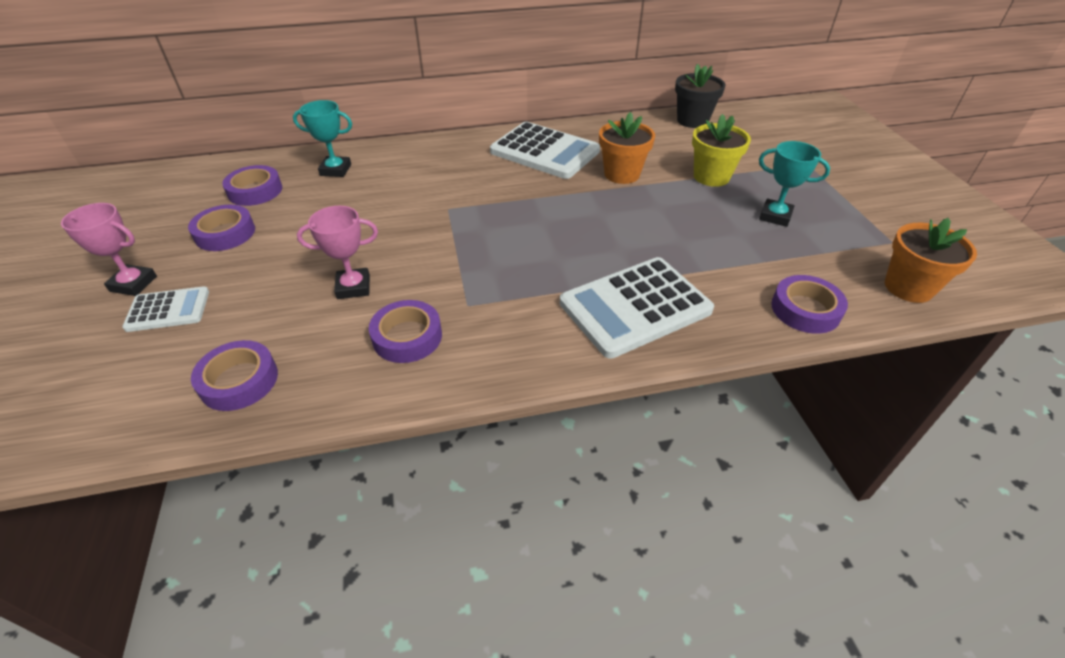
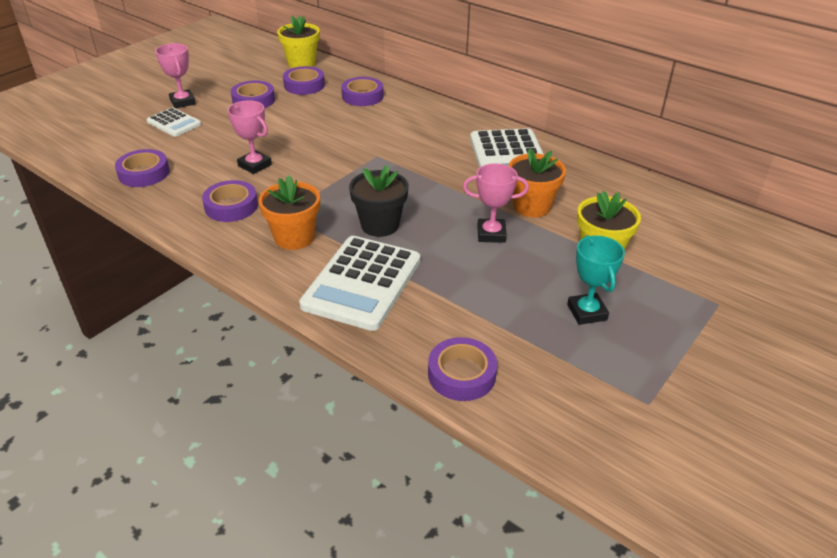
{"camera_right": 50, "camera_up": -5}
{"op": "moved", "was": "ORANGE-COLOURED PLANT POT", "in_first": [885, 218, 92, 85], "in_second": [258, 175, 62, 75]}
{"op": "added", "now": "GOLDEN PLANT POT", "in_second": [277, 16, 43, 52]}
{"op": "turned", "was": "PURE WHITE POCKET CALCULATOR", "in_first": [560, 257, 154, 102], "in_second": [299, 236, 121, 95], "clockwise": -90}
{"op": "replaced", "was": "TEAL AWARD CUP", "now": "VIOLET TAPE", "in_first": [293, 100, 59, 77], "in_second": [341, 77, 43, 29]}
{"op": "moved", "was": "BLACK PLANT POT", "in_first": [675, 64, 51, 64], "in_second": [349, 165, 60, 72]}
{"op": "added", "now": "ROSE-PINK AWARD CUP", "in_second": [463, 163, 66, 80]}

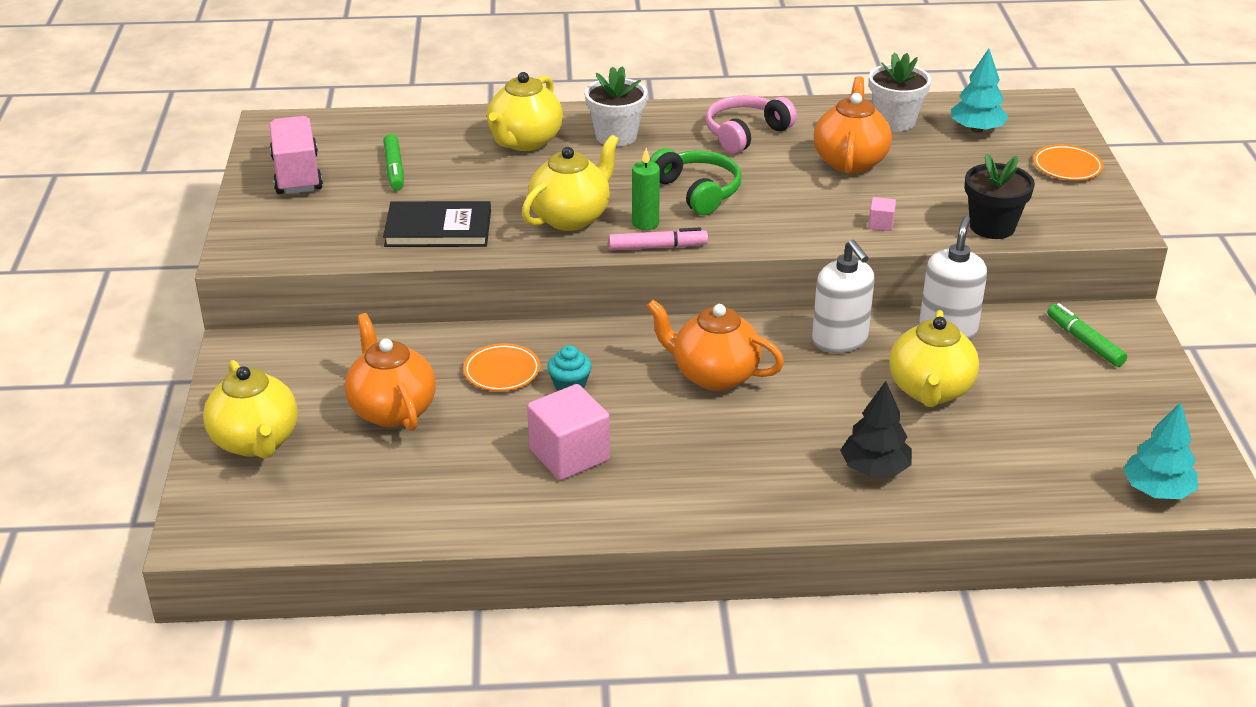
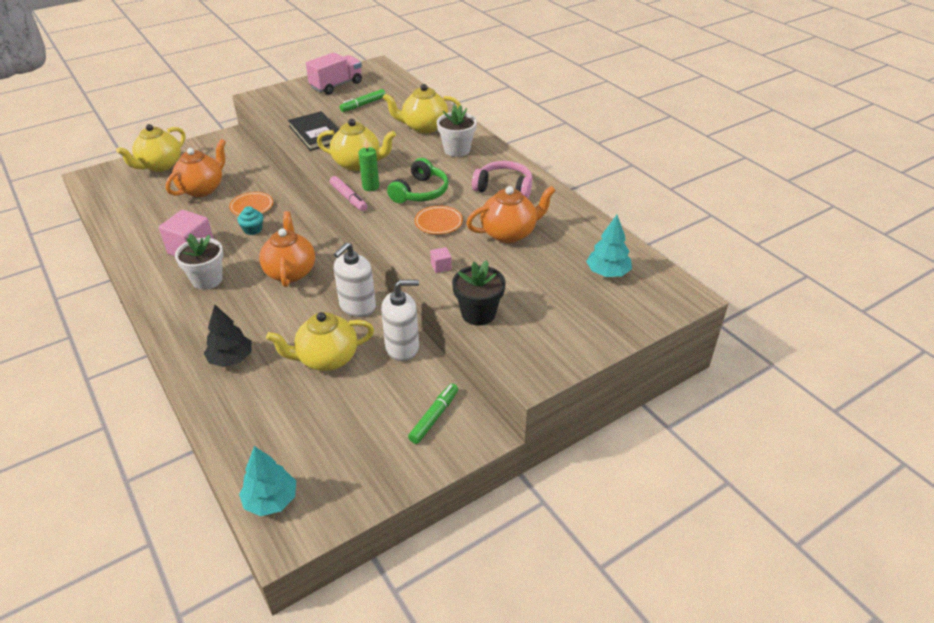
{"camera_right": 60, "camera_up": 5}
{"op": "moved", "was": "PURE WHITE PLANT POT", "in_first": [869, 52, 62, 79], "in_second": [175, 234, 49, 56]}
{"op": "moved", "was": "ORANGE-COLOURED PLATE", "in_first": [1033, 145, 71, 35], "in_second": [415, 206, 48, 28]}

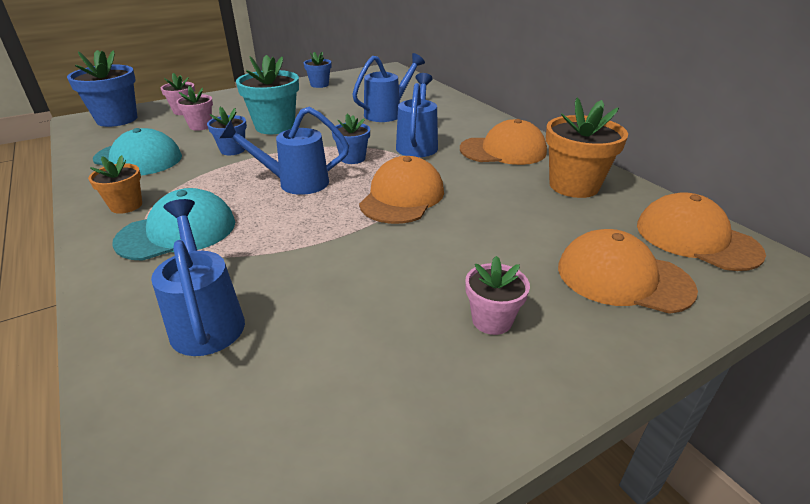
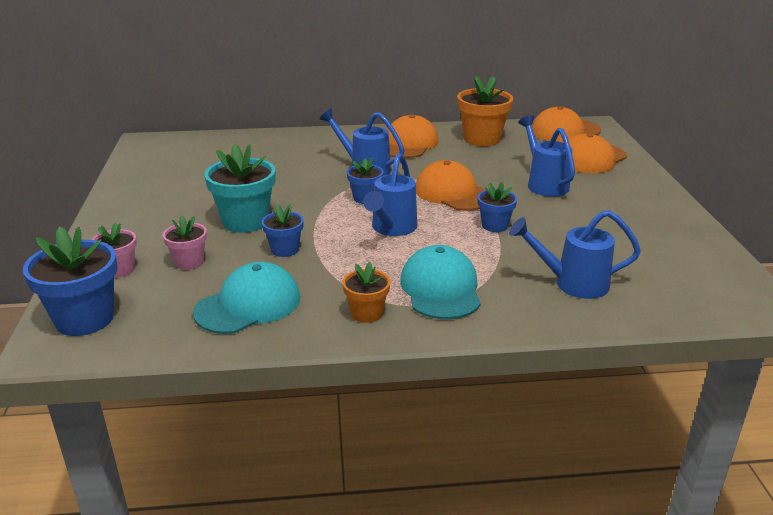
{"camera_right": -65, "camera_up": -5}
{"op": "moved", "was": "COBALT PLANT POT", "in_first": [304, 52, 27, 36], "in_second": [477, 182, 40, 50]}
{"op": "moved", "was": "COBALT WATERING POT", "in_first": [352, 53, 73, 69], "in_second": [518, 115, 57, 82]}
{"op": "removed", "was": "ROSE-PINK PLANT POT", "in_first": [465, 256, 65, 79]}

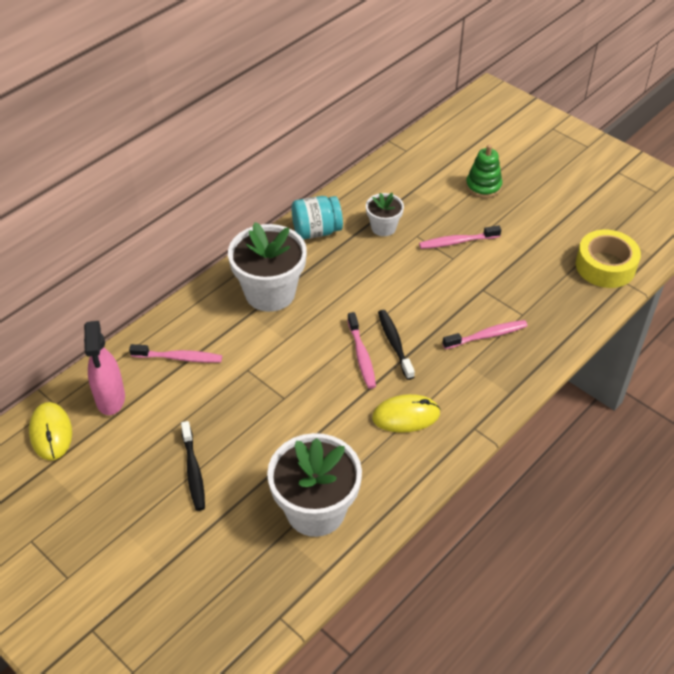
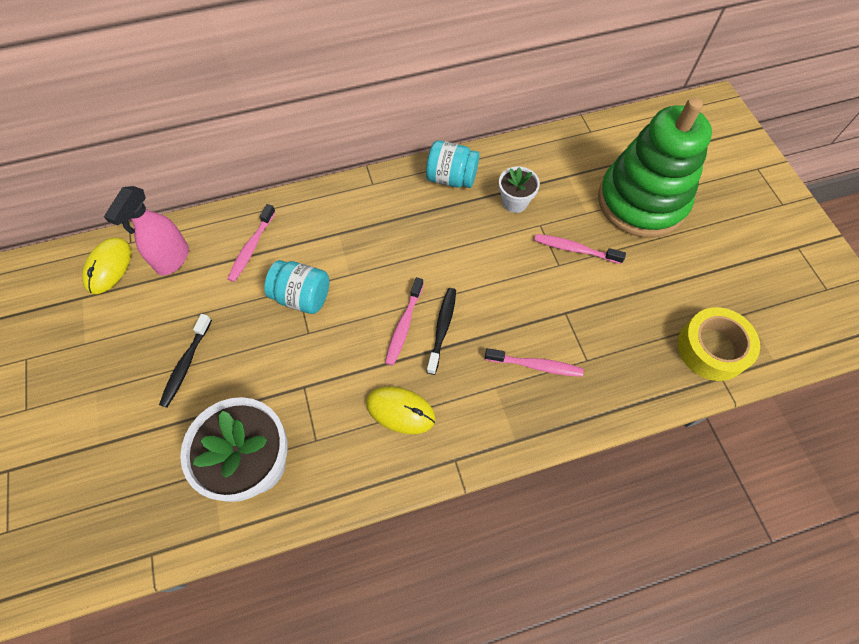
{"camera_right": 30, "camera_up": 15}
{"op": "turned", "was": "ROSE-PINK TOOTHBRUSH", "in_first": [129, 344, 93, 19], "in_second": [227, 204, 49, 78], "clockwise": 75}
{"op": "added", "now": "TEAL JAR", "in_second": [264, 260, 65, 54]}
{"op": "resized", "was": "GREEN STACKING TOY", "in_first": [466, 144, 36, 54], "in_second": [598, 97, 114, 141], "ratio": 2.29}
{"op": "removed", "was": "PURE WHITE PLANT POT", "in_first": [228, 222, 79, 90]}

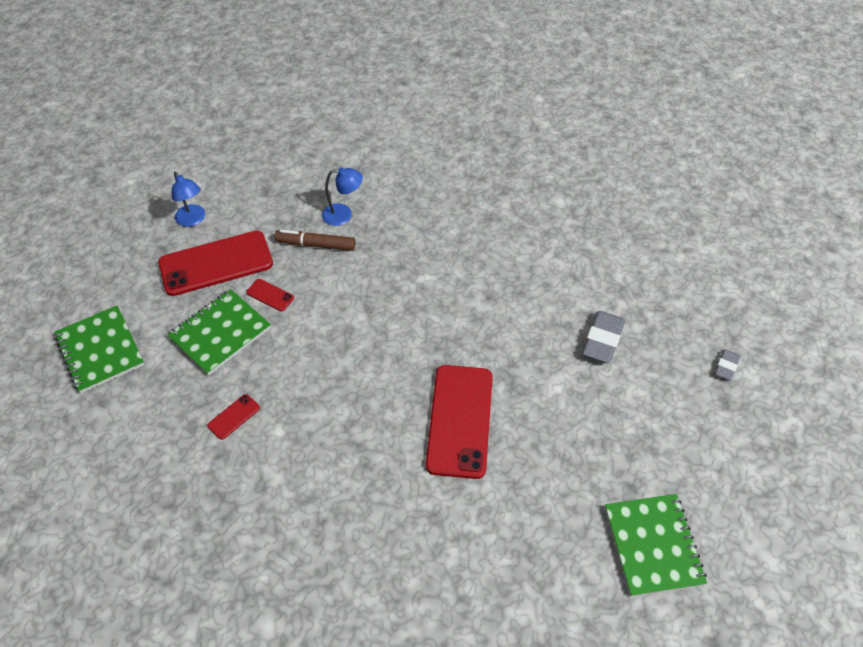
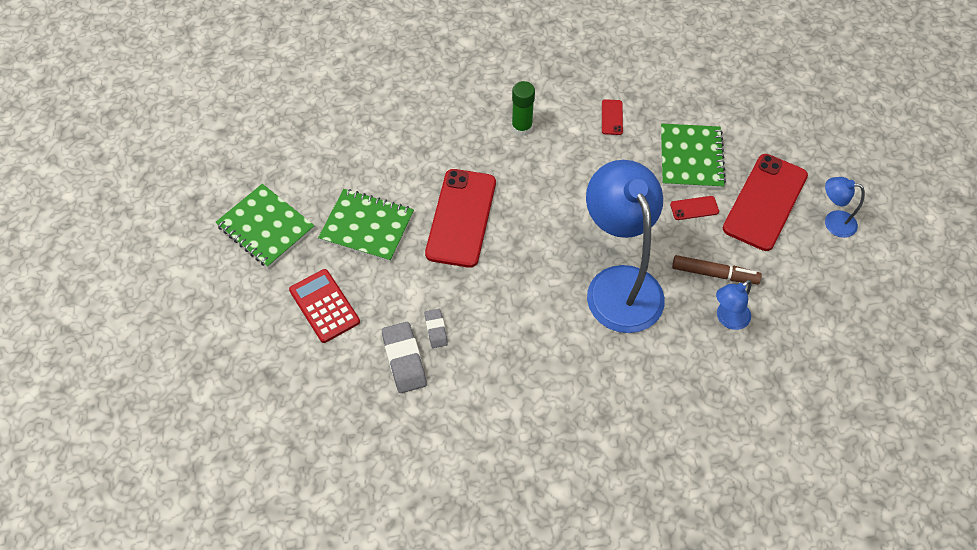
{"camera_right": 140, "camera_up": 5}
{"op": "added", "now": "CRIMSON POCKET CALCULATOR", "in_second": [289, 269, 71, 74]}
{"op": "moved", "was": "GREEN NOTEPAD", "in_first": [54, 306, 91, 87], "in_second": [318, 189, 96, 73]}
{"op": "turned", "was": "CRIMSON MOBILE PHONE", "in_first": [426, 365, 67, 114], "in_second": [425, 169, 71, 99], "clockwise": 45}
{"op": "moved", "was": "GREY GUM ERASER", "in_first": [715, 349, 25, 31], "in_second": [425, 309, 23, 39]}
{"op": "added", "now": "GREEN GLUE", "in_second": [512, 81, 23, 55]}
{"op": "added", "now": "COBALT LAMP", "in_second": [586, 160, 79, 173]}
{"op": "turned", "was": "DARK BROWN MARKER PEN", "in_first": [275, 230, 81, 21], "in_second": [672, 255, 90, 29], "clockwise": 45}

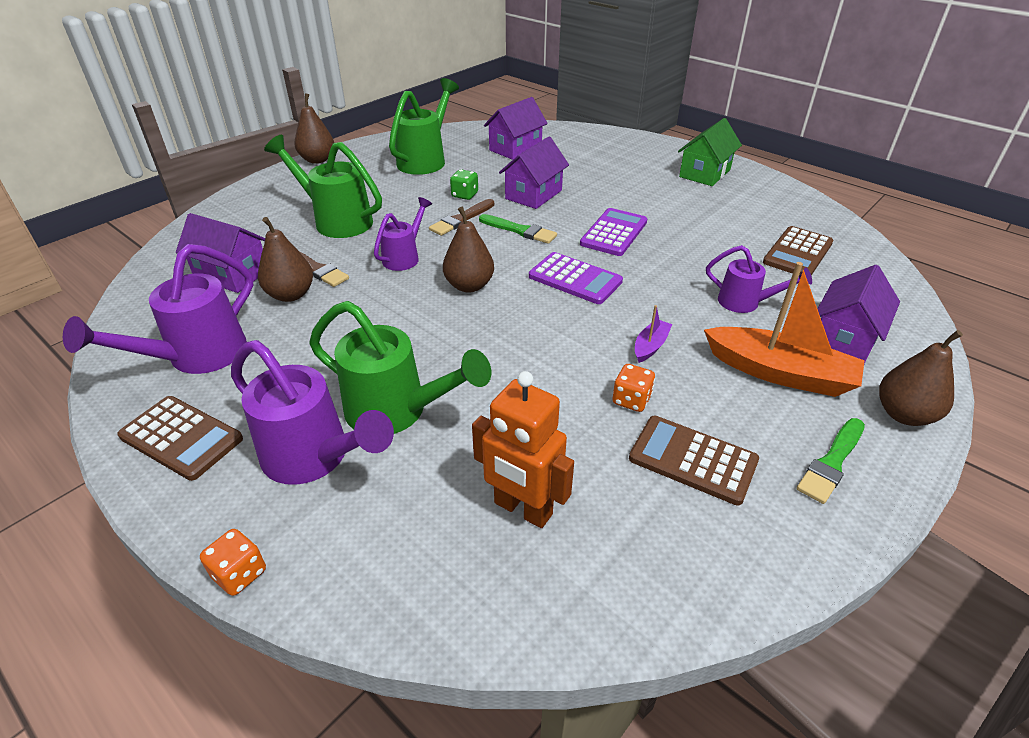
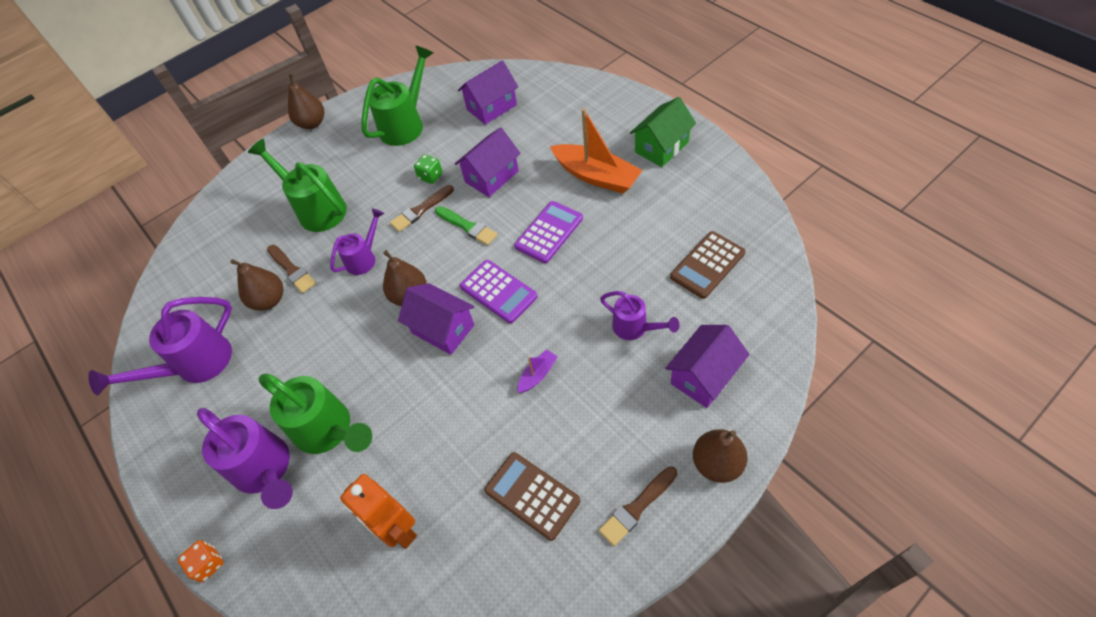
{"camera_right": 15, "camera_up": 15}
{"op": "moved", "was": "VIOLET HOUSE", "in_first": [176, 213, 89, 80], "in_second": [398, 283, 77, 72]}
{"op": "moved", "was": "ORANGE-COLOURED BOAT", "in_first": [704, 262, 161, 135], "in_second": [550, 108, 93, 86]}
{"op": "recoloured", "was": "GREEN PAINT BRUSH", "now": "DARK BROWN PAINT BRUSH", "in_first": [797, 418, 68, 86], "in_second": [599, 466, 78, 80]}
{"op": "removed", "was": "DARK BROWN POCKET CALCULATOR", "in_first": [117, 396, 126, 85]}
{"op": "removed", "was": "ORANGE-COLOURED GAME DIE", "in_first": [612, 364, 43, 48]}

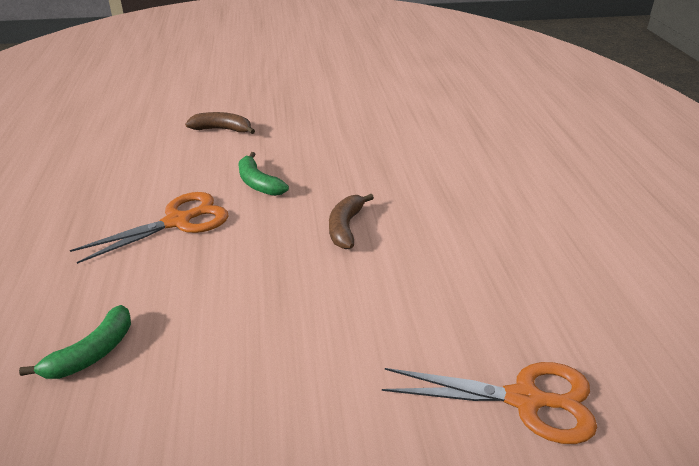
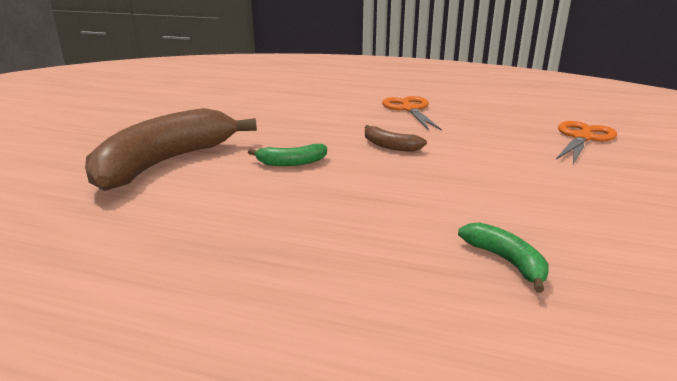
{"camera_right": -65, "camera_up": -10}
{"op": "resized", "was": "DARK BROWN TOY BANANA", "in_first": [185, 112, 70, 22], "in_second": [85, 108, 172, 83], "ratio": 2.33}
{"op": "moved", "was": "ORANGE-COLOURED SHEARS", "in_first": [70, 192, 159, 72], "in_second": [382, 96, 60, 35]}

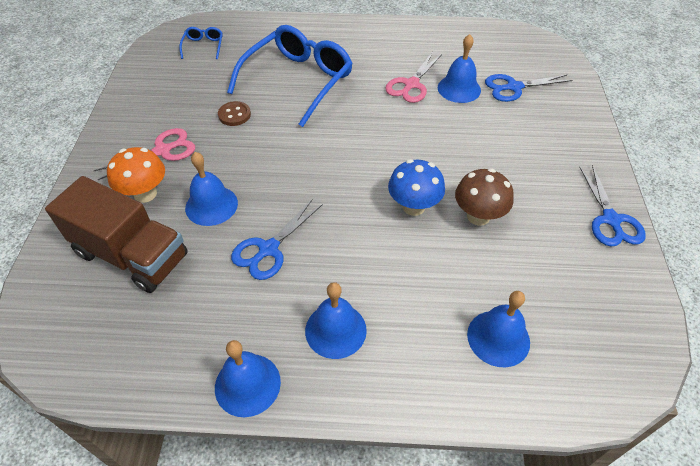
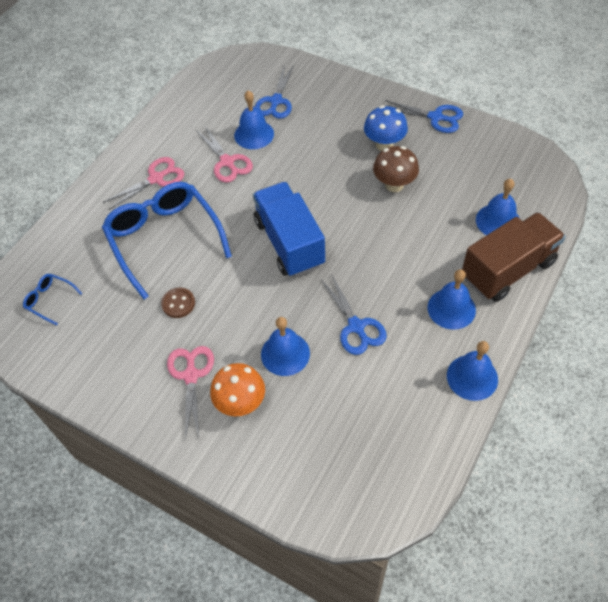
{"camera_right": -60, "camera_up": 5}
{"op": "added", "now": "ROSE-PINK SHEARS", "in_second": [103, 157, 81, 53]}
{"op": "added", "now": "COBALT TOY TRUCK", "in_second": [253, 182, 72, 95]}
{"op": "moved", "was": "COBALT TOADSTOOL", "in_first": [388, 159, 57, 57], "in_second": [364, 106, 44, 45]}
{"op": "moved", "was": "DARK BROWN TOY TRUCK", "in_first": [45, 176, 143, 117], "in_second": [462, 212, 104, 90]}

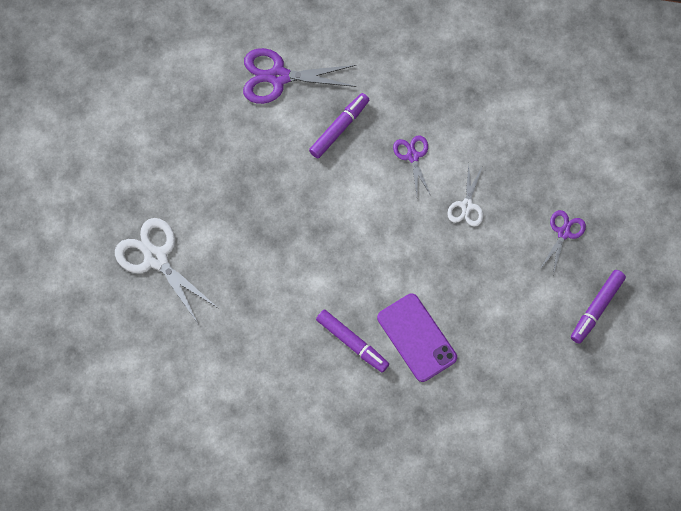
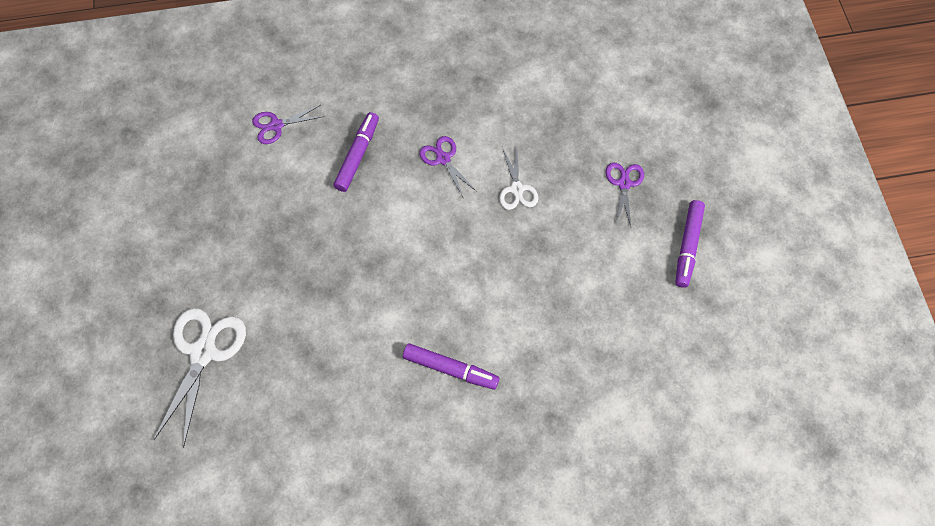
{"camera_right": -20, "camera_up": -5}
{"op": "turned", "was": "PURE WHITE SHEARS", "in_first": [115, 218, 103, 105], "in_second": [154, 308, 92, 140], "clockwise": 75}
{"op": "resized", "was": "VIOLET SHEARS", "in_first": [243, 48, 114, 56], "in_second": [252, 105, 73, 39], "ratio": 0.57}
{"op": "removed", "was": "VIOLET MOBILE PHONE", "in_first": [377, 294, 80, 88]}

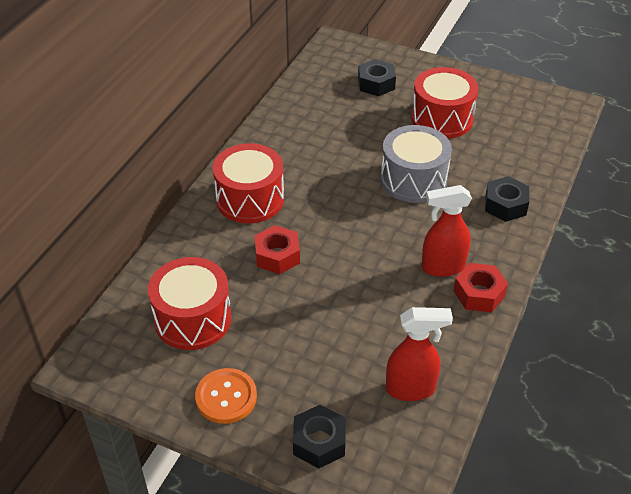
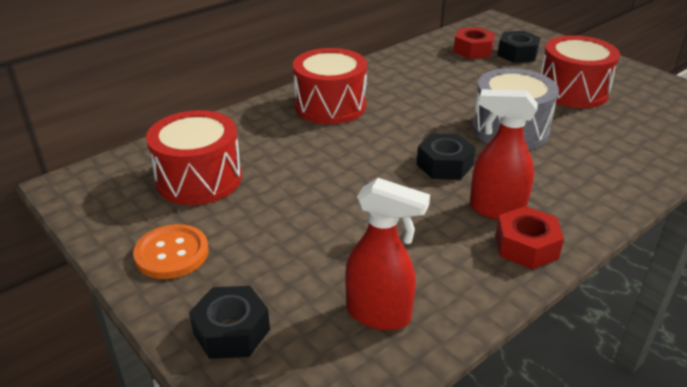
{"camera_right": 25, "camera_up": -10}
{"op": "moved", "was": "BLACK NUT", "in_first": [485, 176, 44, 46], "in_second": [417, 133, 58, 47]}
{"op": "moved", "was": "CRIMSON NUT", "in_first": [254, 225, 46, 49], "in_second": [453, 27, 42, 32]}

